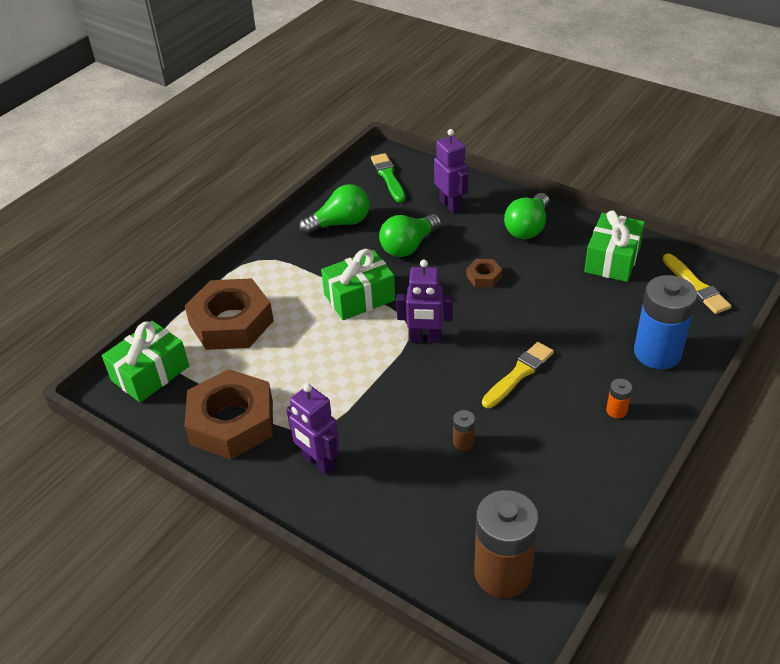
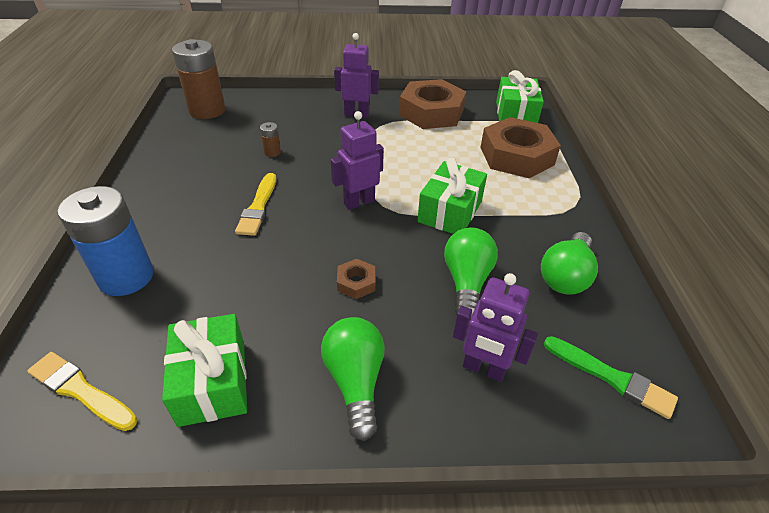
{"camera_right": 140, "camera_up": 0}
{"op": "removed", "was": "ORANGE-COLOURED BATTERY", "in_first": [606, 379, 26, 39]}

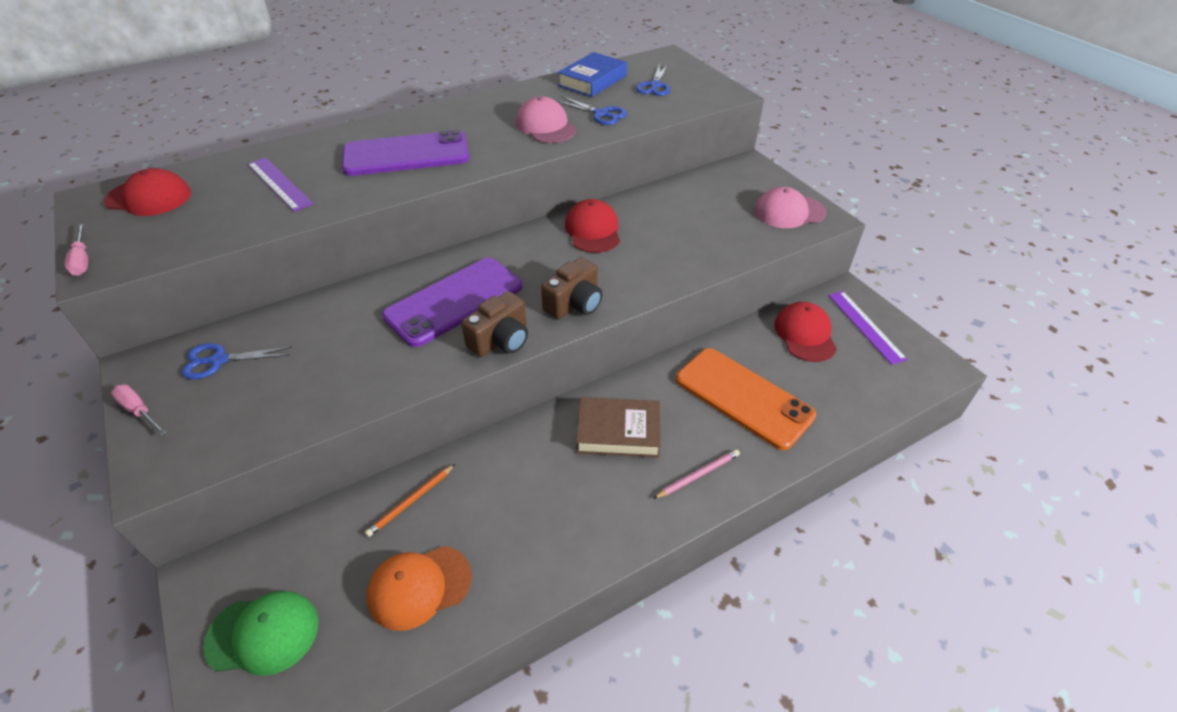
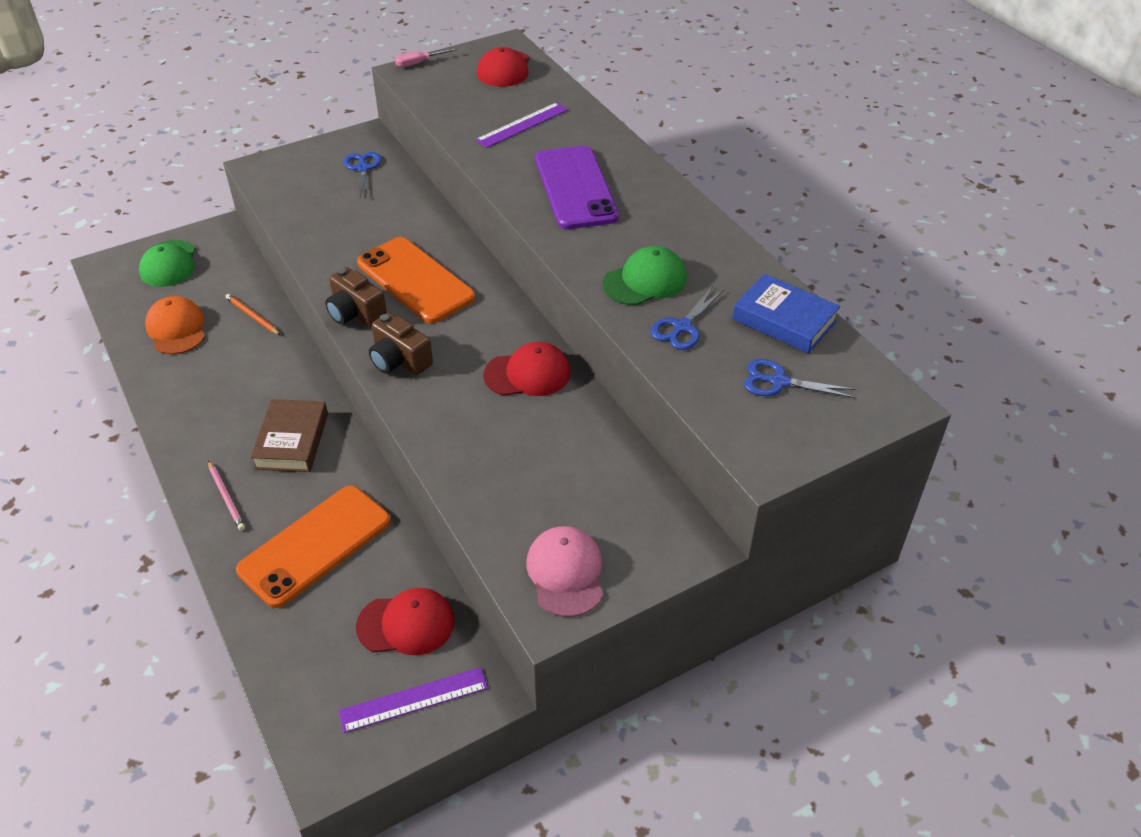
{"camera_right": 90, "camera_up": 0}
{"op": "recoloured", "was": "VIOLET MOBILE PHONE", "now": "ORANGE-COLOURED MOBILE PHONE", "in_first": [382, 258, 141, 89], "in_second": [357, 237, 118, 86]}
{"op": "recoloured", "was": "ROSE-PINK CAP", "now": "GREEN CAP", "in_first": [516, 96, 60, 47], "in_second": [602, 246, 85, 59]}
{"op": "removed", "was": "ROSE-PINK SCREWDRIVER", "in_first": [111, 384, 56, 52]}

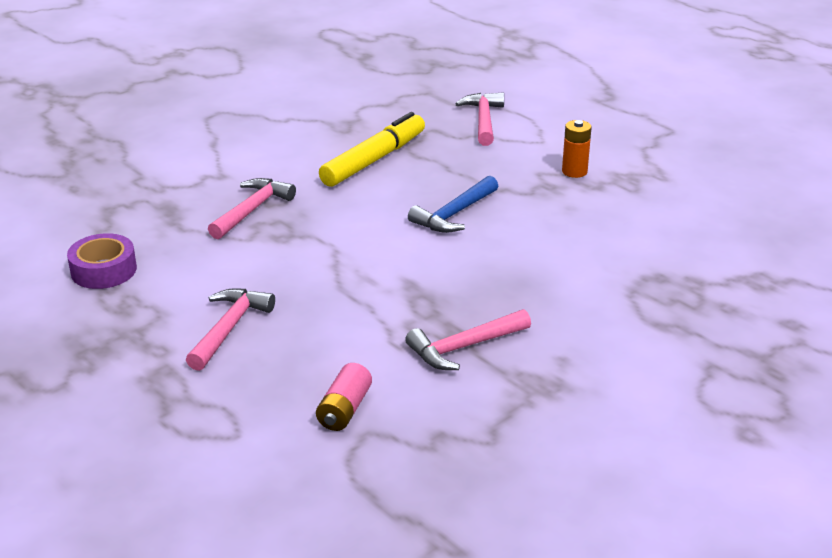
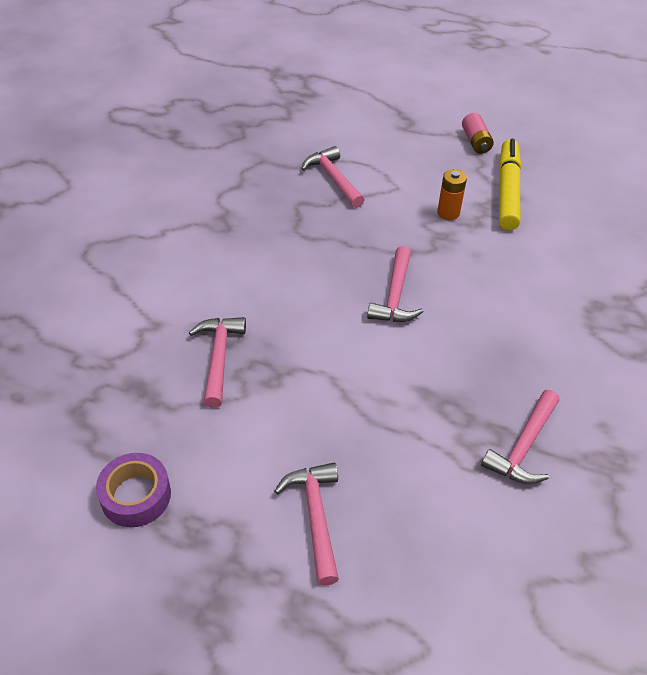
{"camera_right": -30, "camera_up": 15}
{"op": "recoloured", "was": "COBALT CLAW HAMMER", "now": "ROSE-PINK CLAW HAMMER", "in_first": [408, 176, 90, 57], "in_second": [367, 246, 56, 76]}
{"op": "moved", "was": "ROSE-PINK BATTERY", "in_first": [316, 363, 56, 68], "in_second": [462, 113, 32, 41]}
{"op": "moved", "was": "GOLDEN MARKER PEN", "in_first": [319, 112, 106, 75], "in_second": [499, 139, 22, 91]}

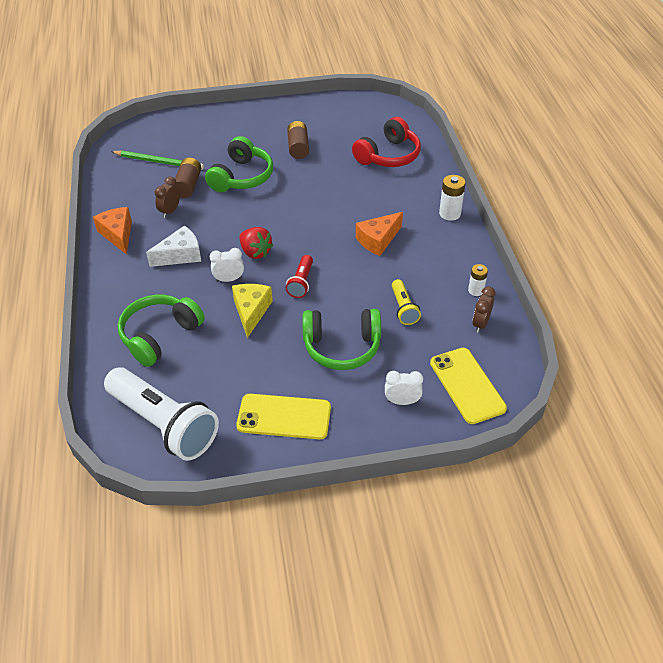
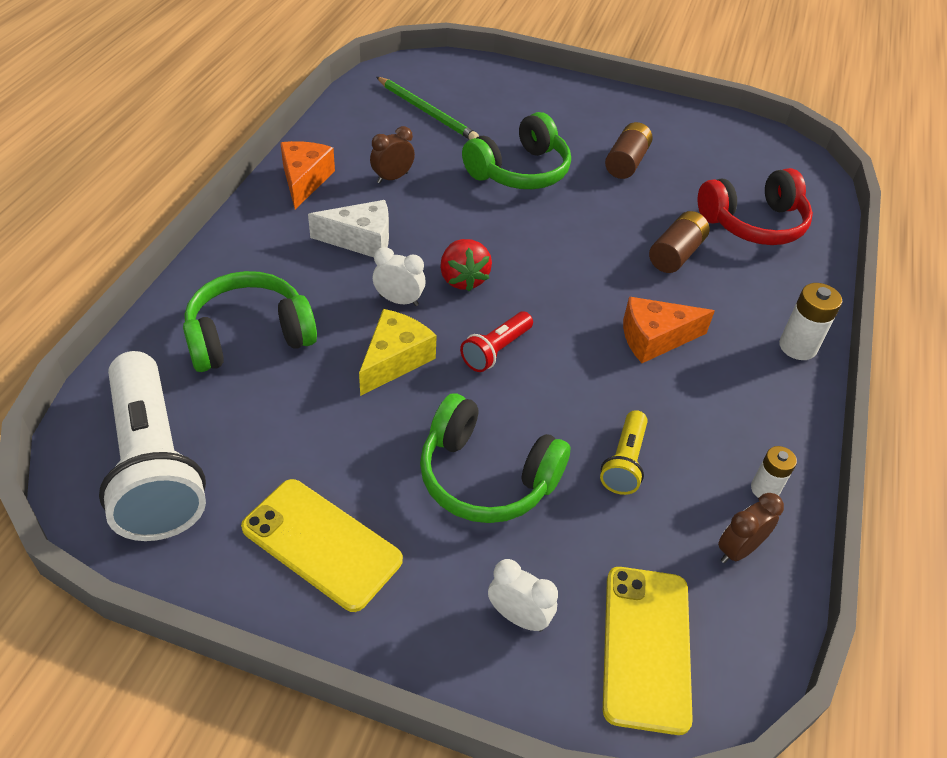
{"camera_right": 25, "camera_up": 0}
{"op": "moved", "was": "DARK BROWN BATTERY", "in_first": [173, 158, 28, 40], "in_second": [649, 211, 61, 62]}

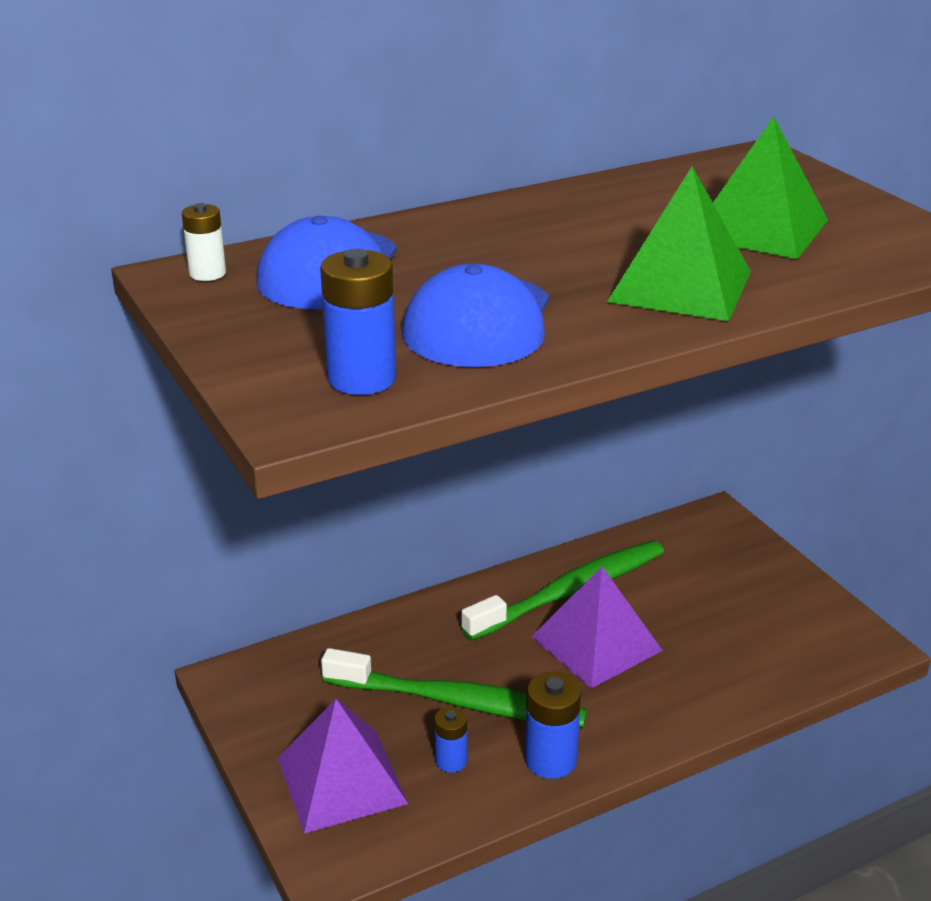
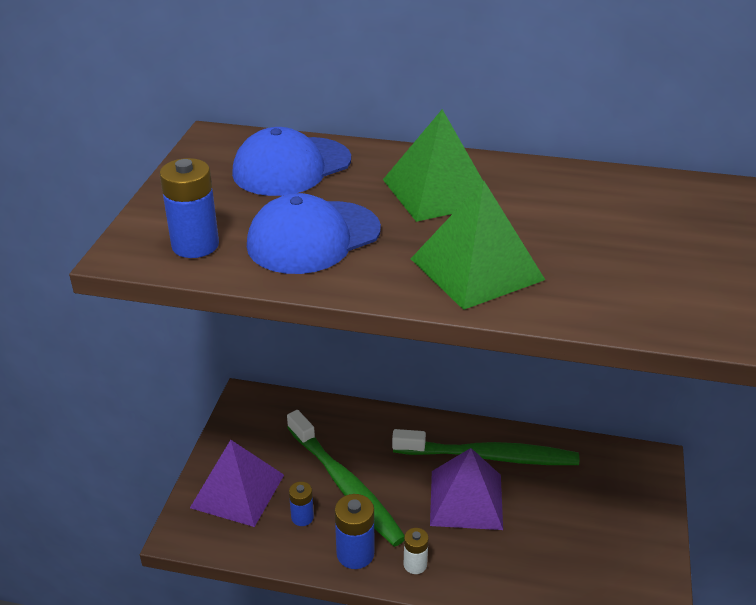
{"camera_right": 40, "camera_up": 5}
{"op": "moved", "was": "GREEN PYRAMID SHAPE", "in_first": [713, 116, 115, 143], "in_second": [383, 109, 100, 113]}
{"op": "moved", "was": "PURE WHITE BATTERY", "in_first": [182, 203, 44, 78], "in_second": [404, 528, 25, 46]}

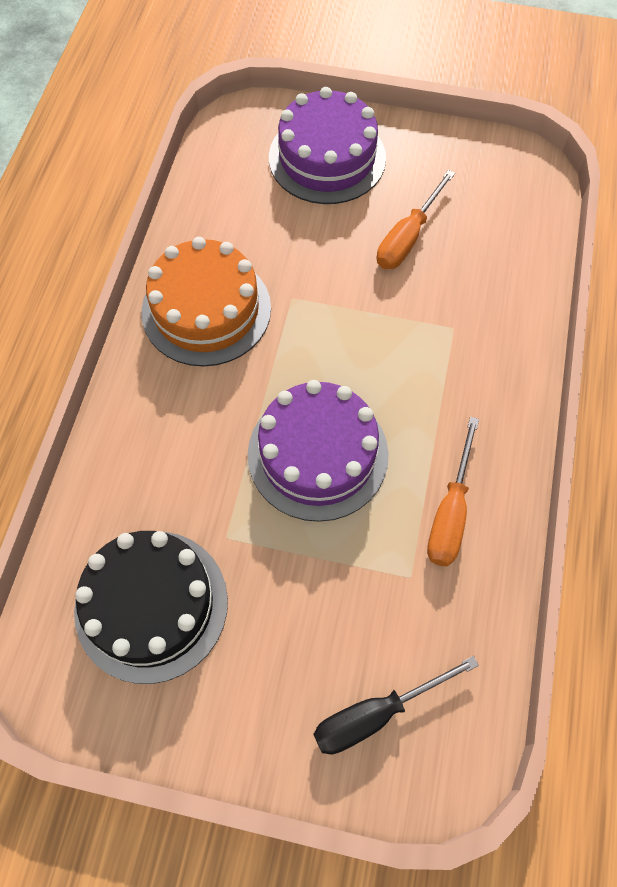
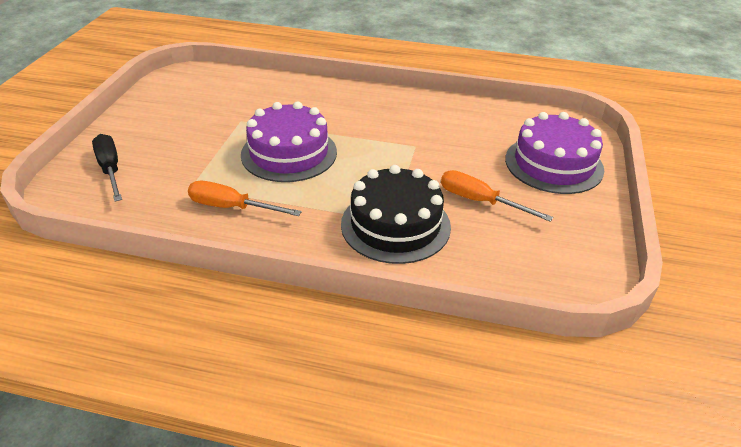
{"camera_right": 90, "camera_up": -25}
{"op": "moved", "was": "BLACK LAYER CAKE", "in_first": [74, 531, 154, 153], "in_second": [341, 165, 110, 99]}
{"op": "removed", "was": "ORANGE-COLOURED LAYER CAKE", "in_first": [141, 237, 130, 130]}

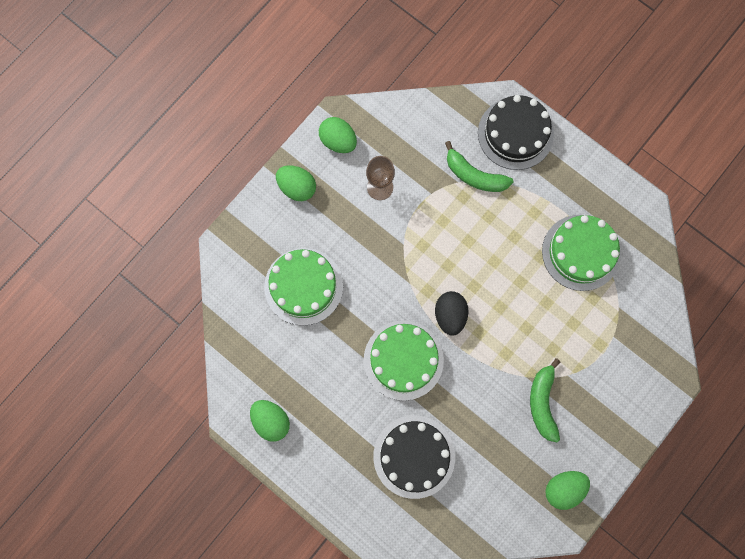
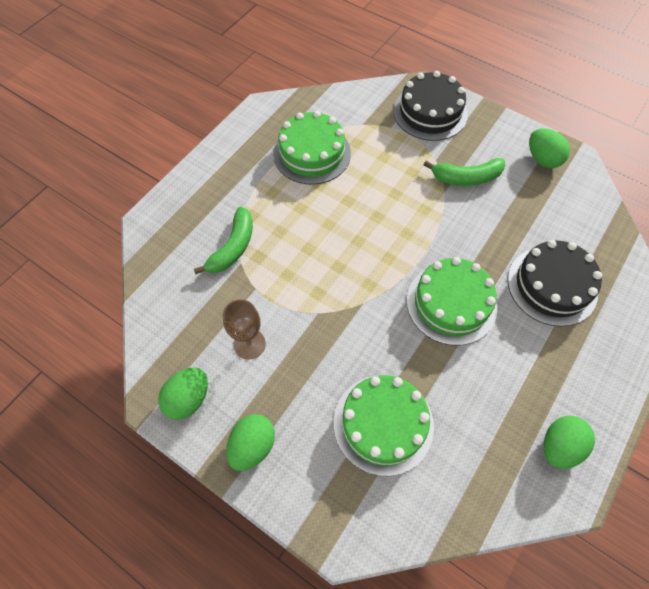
{"camera_right": -95, "camera_up": -15}
{"op": "moved", "was": "BLACK LAYER CAKE", "in_first": [478, 95, 76, 75], "in_second": [393, 71, 75, 70]}
{"op": "removed", "was": "BLACK EGG", "in_first": [435, 291, 34, 45]}

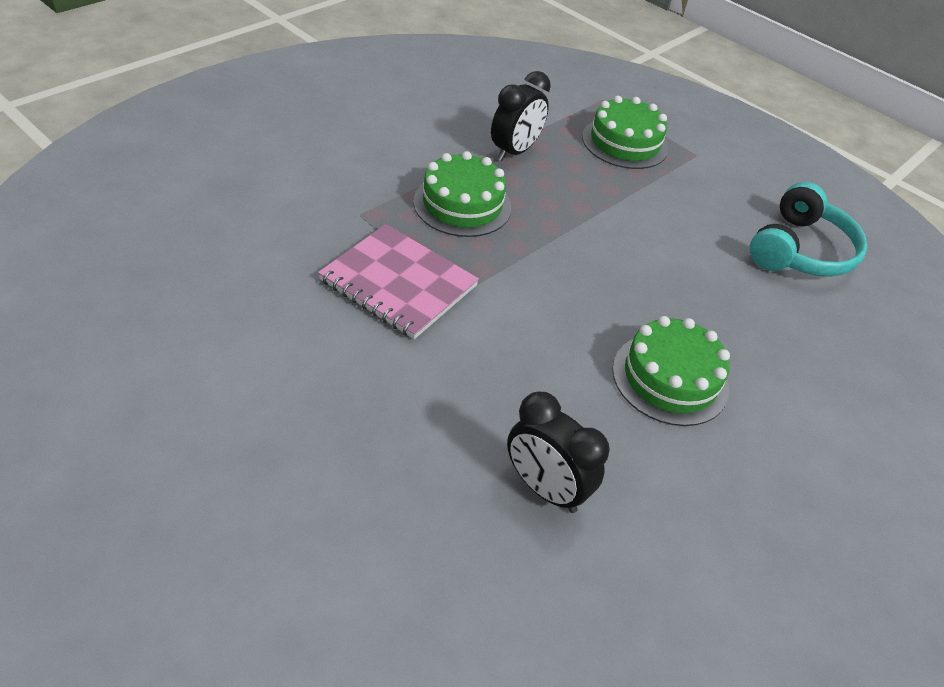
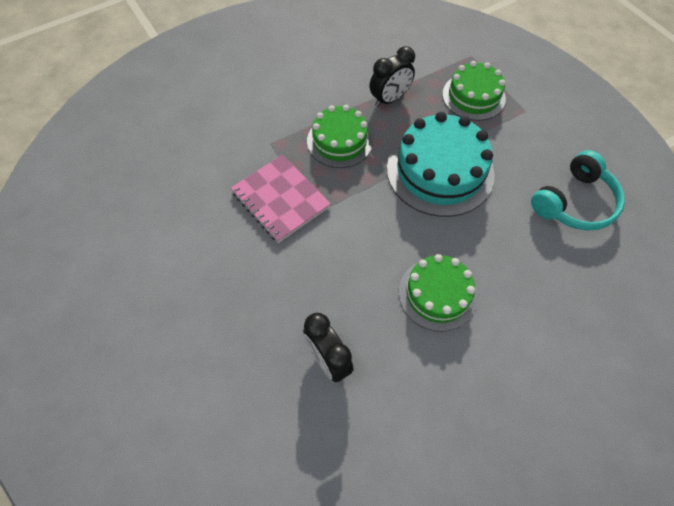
{"camera_right": 20, "camera_up": 15}
{"op": "added", "now": "TEAL LAYER CAKE", "in_second": [387, 112, 108, 105]}

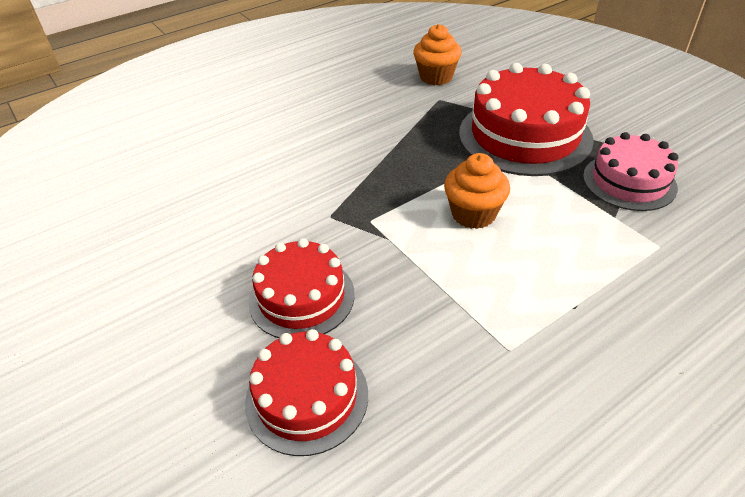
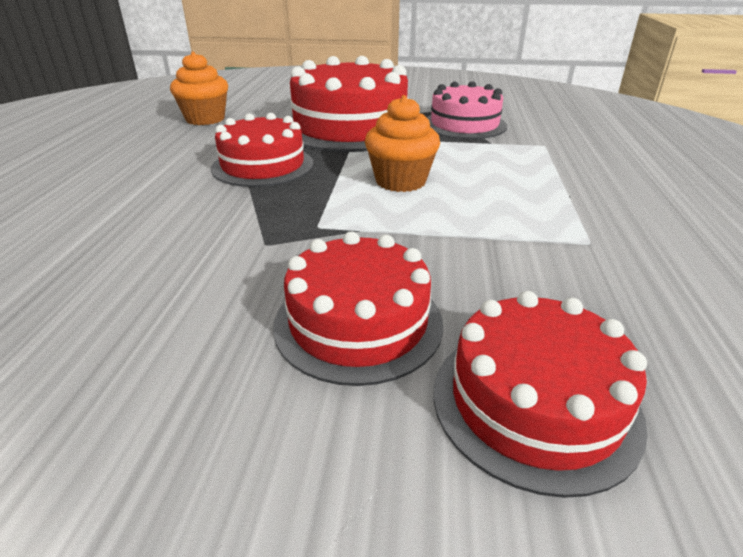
{"camera_right": -50, "camera_up": -10}
{"op": "added", "now": "CRIMSON LAYER CAKE", "in_second": [211, 113, 103, 74]}

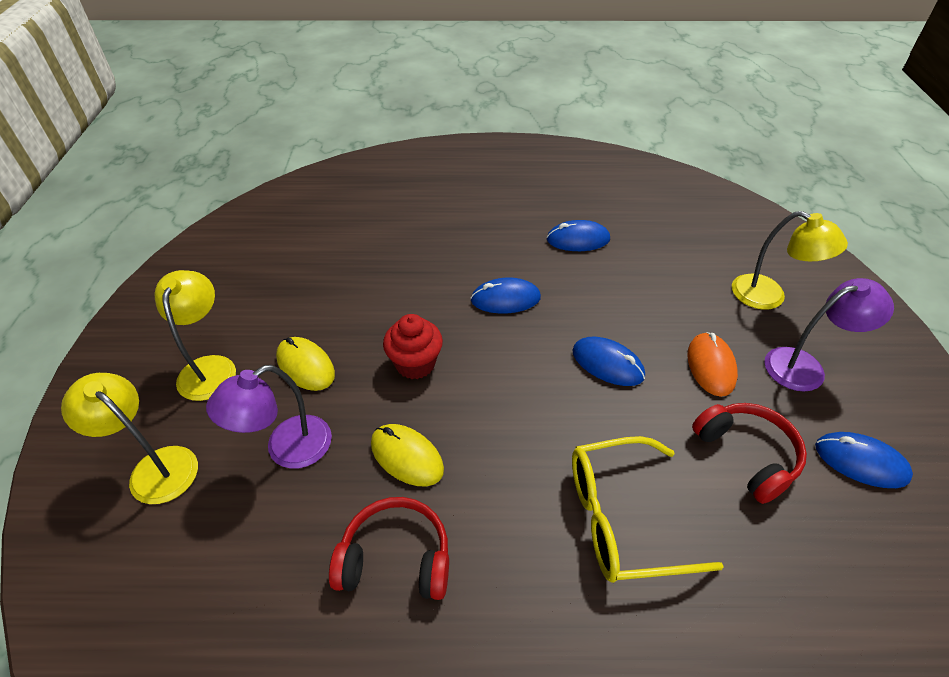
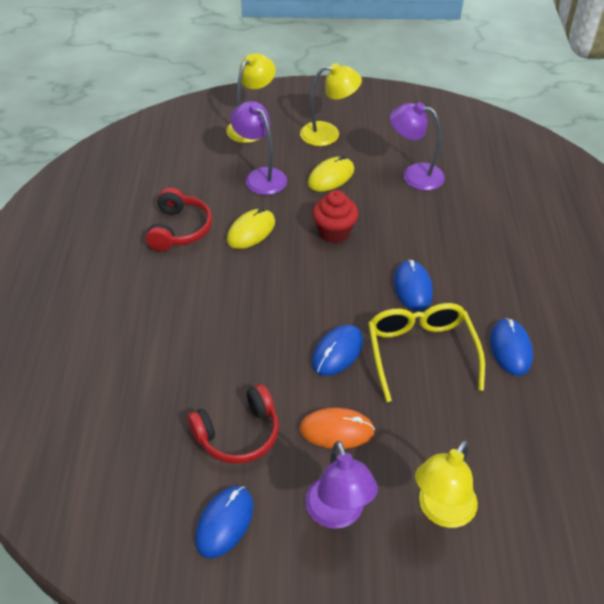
{"camera_right": 90, "camera_up": 0}
{"op": "moved", "was": "GOLDEN SPECTACLES", "in_first": [572, 436, 152, 147], "in_second": [368, 303, 117, 99]}
{"op": "added", "now": "VIOLET LAMP", "in_second": [390, 102, 55, 88]}

